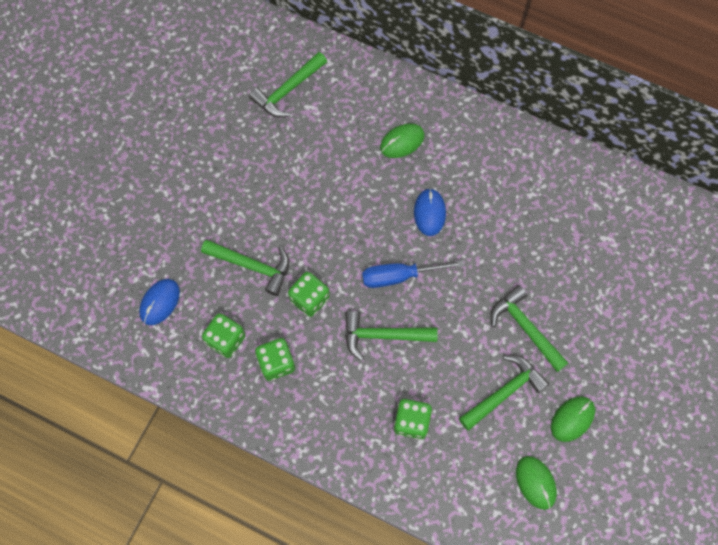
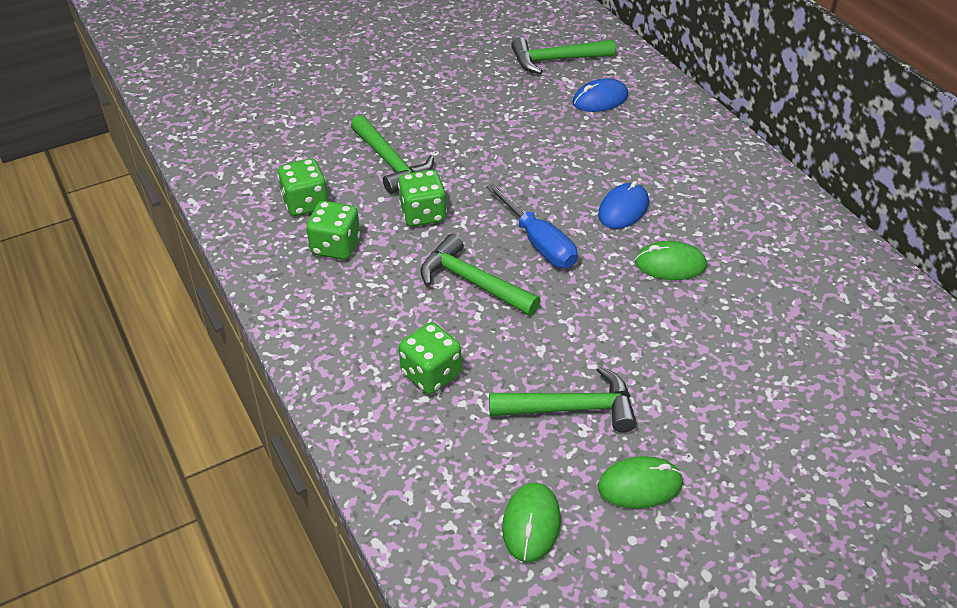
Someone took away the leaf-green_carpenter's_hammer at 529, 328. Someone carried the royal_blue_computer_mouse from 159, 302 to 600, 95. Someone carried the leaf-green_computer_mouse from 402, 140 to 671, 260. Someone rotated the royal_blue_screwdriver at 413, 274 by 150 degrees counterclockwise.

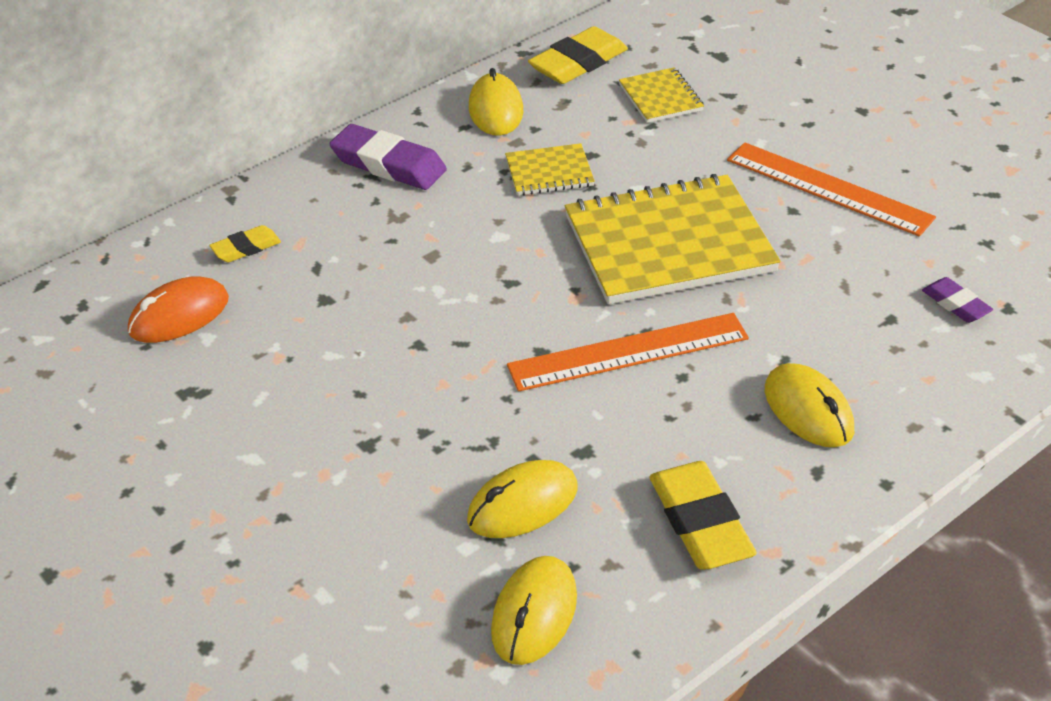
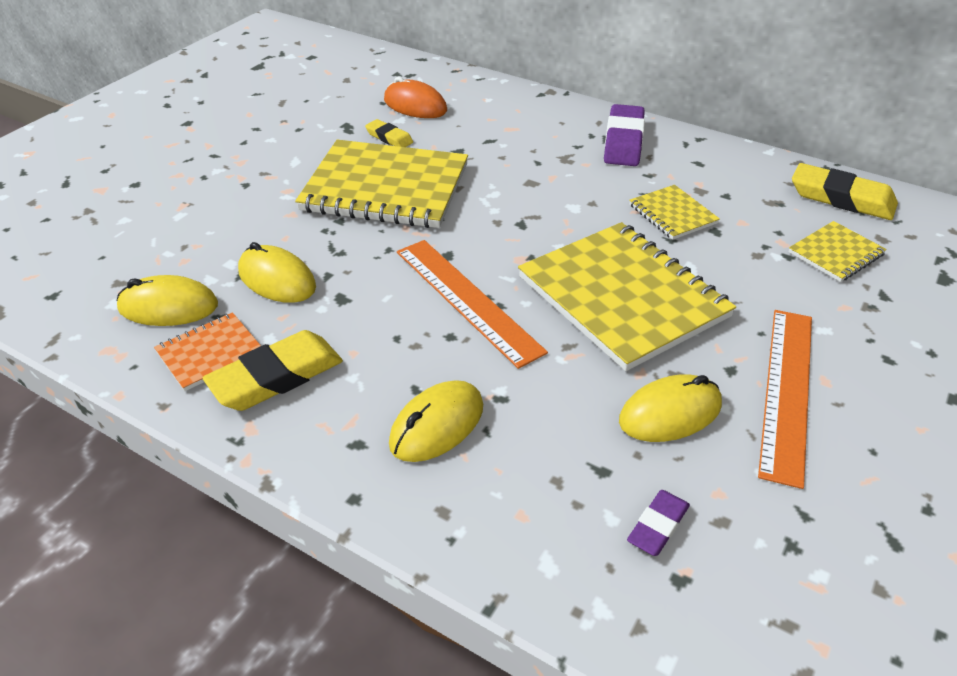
Someone put down the orange_notebook at 207, 351. Someone put down the bright_yellow_notebook at 381, 184. Someone carried the bright_yellow_pencil_eraser from 245, 243 to 389, 133. Someone carried the bright_yellow_computer_mouse from 496, 102 to 670, 408.

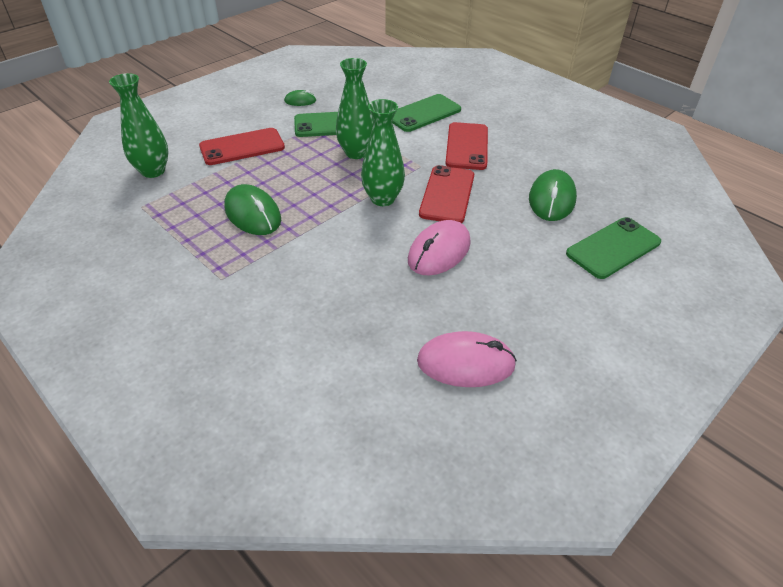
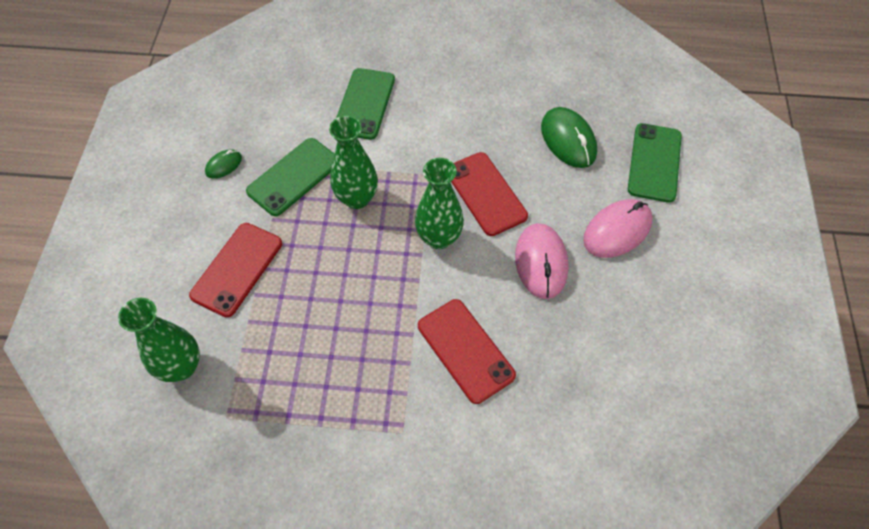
Someone took away the leaf-green_computer_mouse at 252, 209. Someone carried the pink_computer_mouse from 467, 359 to 617, 228. Someone carried the red_smartphone from 466, 146 to 467, 351.

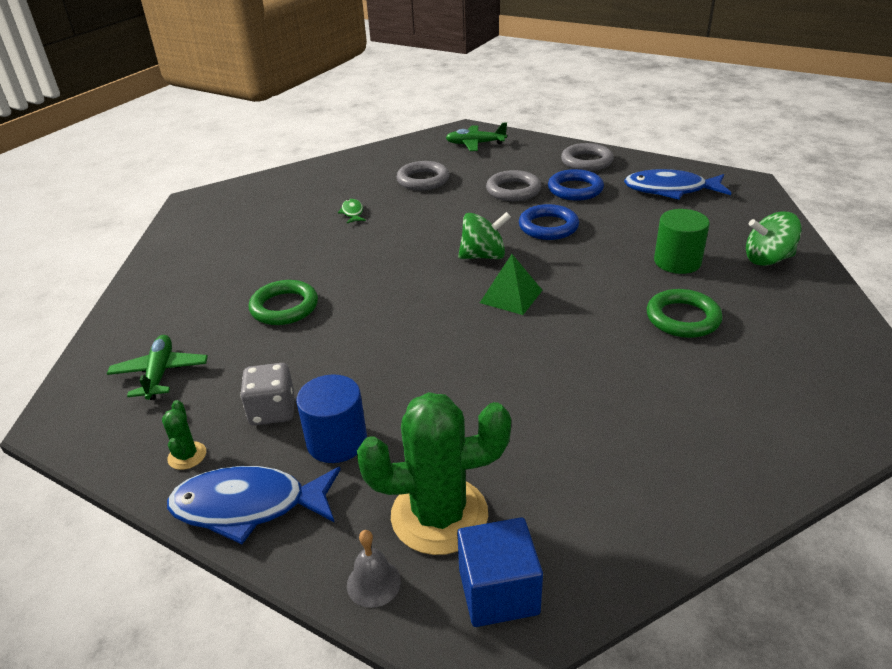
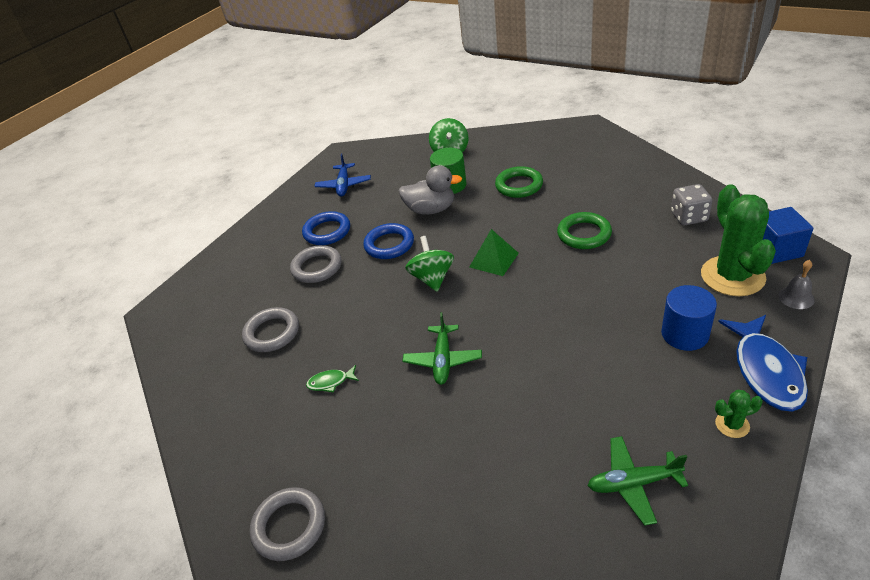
Someone put down the grey_toy_duck at 430, 190. Someone carried the grey_dice from 267, 394 to 692, 204. Someone carried the leaf-green_ring from 283, 302 to 584, 230. Someone carried the leaf-green_aeroplane from 476, 137 to 442, 348. Someone carried the grey_ring from 587, 157 to 287, 524. Someone swapped the royal_blue_toy_fish at 677, 184 for the royal_blue_aeroplane at 343, 175.

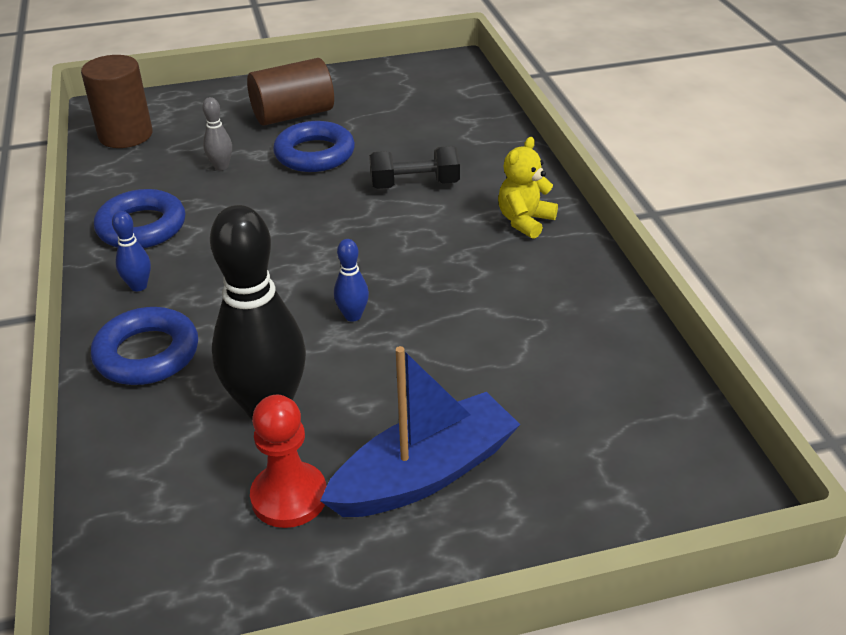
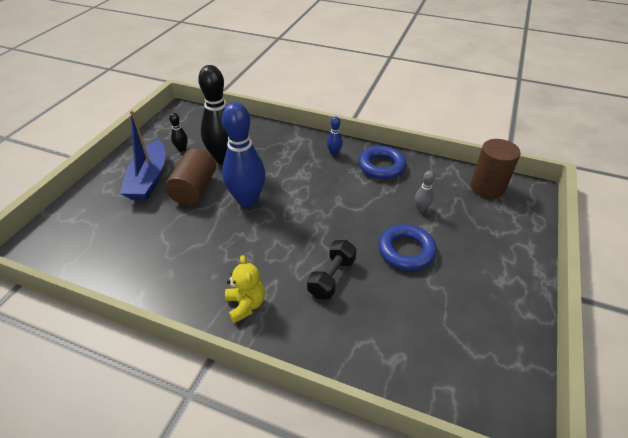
Someone took away the royal_blue_ring at 144, 346. Someone carried the russet_cylinder from 290, 92 to 190, 176. Someone swapped the red_game_pawn at 288, 461 for the black_bowling_pin at 178, 132. Someone scaled the royal_blue_bowling_pin at 351, 280 by 2.31.

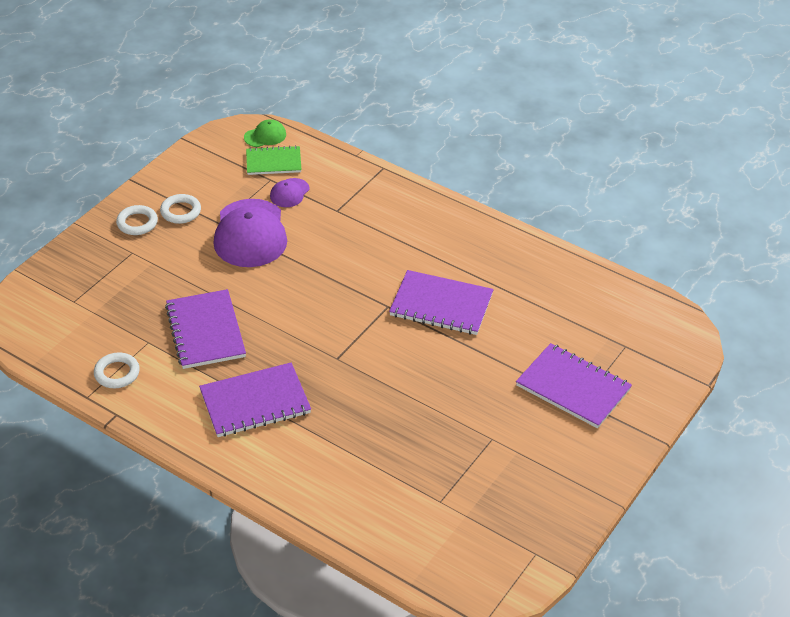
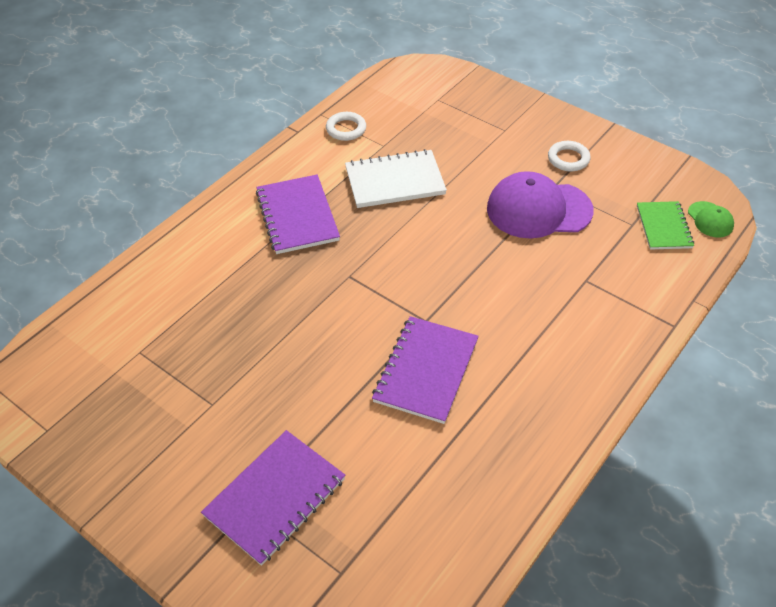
Someone took away the pure_white_ring at 137, 220. Someone took away the purple_cap at 290, 192. Someone repainted the purple_notebook at 205, 329, which became the pure_white_notebook at 396, 178.

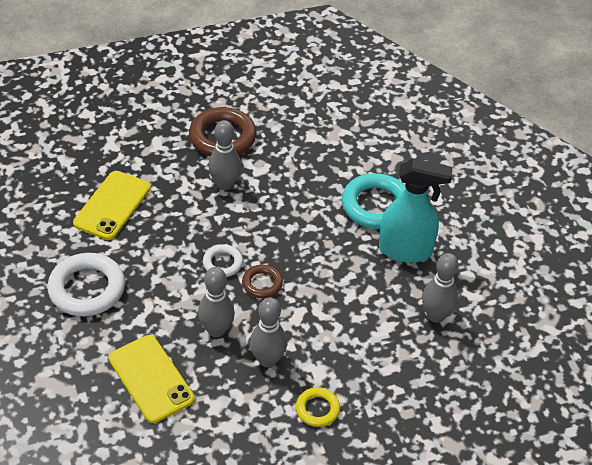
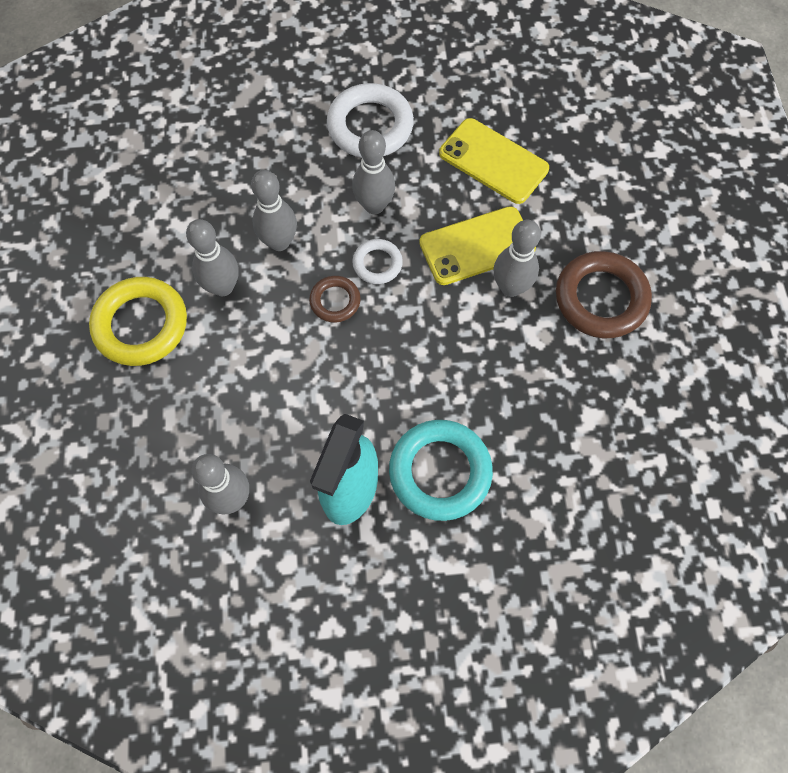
Someone put down the grey_bowling_pin at 373, 172. Someone carried the bright_yellow_smartphone from 152, 379 to 477, 245. Someone scaled the bright_yellow_ring at 318, 407 by 1.86.

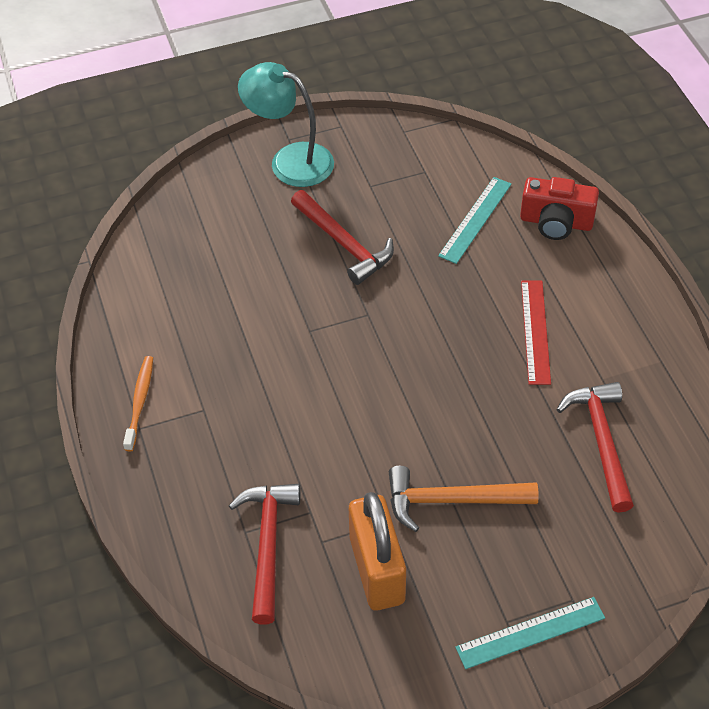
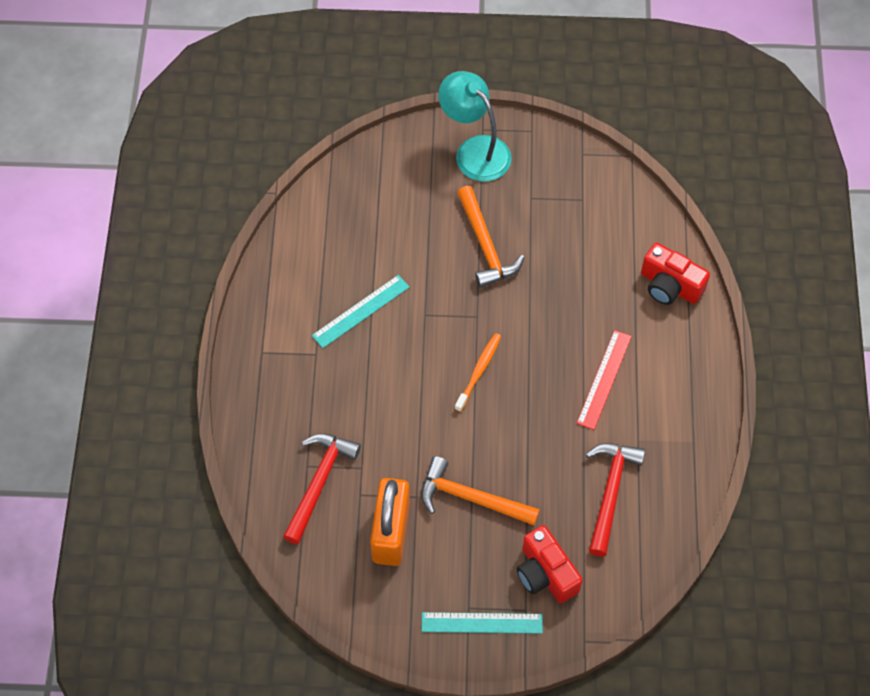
Someone put down the red_photo_camera at 550, 564. Someone carried the orange_dental_brush from 138, 403 to 478, 372. Someone carried the teal_straightedge from 475, 220 to 360, 311. Someone repainted the red_carpenter's_hammer at 342, 237, which became the orange_carpenter's_hammer at 490, 237.

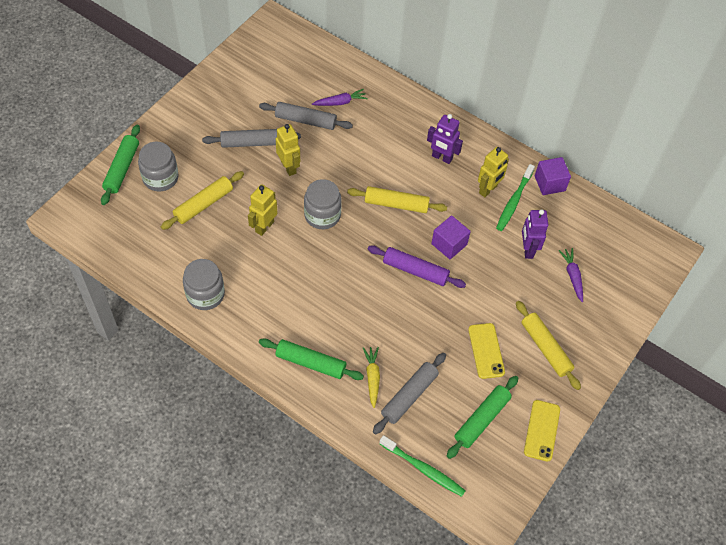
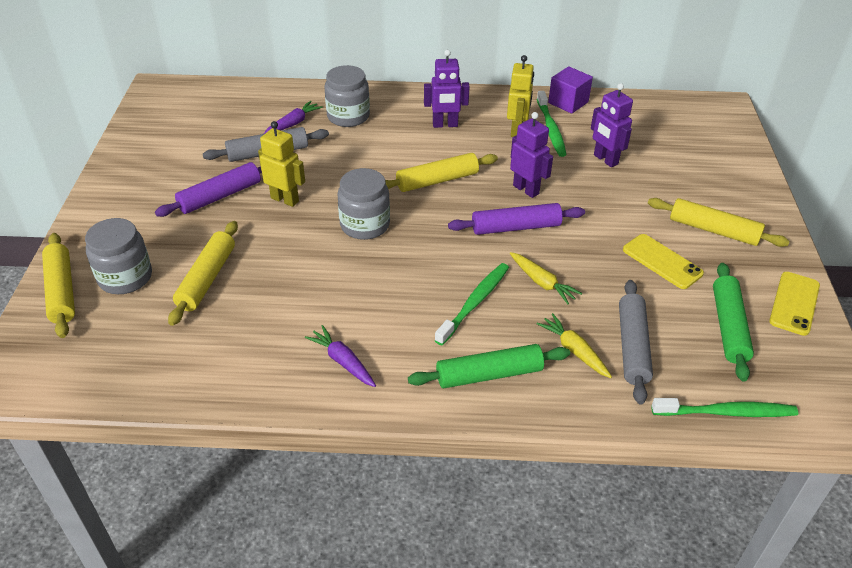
Someone took away the bright_yellow_robot at 262, 210. Someone put down the leaf-green_dental_brush at 471, 304. Someone put down the bright_yellow_root_vegetable at 546, 278. Someone carried the grey_jar from 204, 284 to 347, 96. Someone carried the purple_root_vegetable from 570, 275 to 340, 356. Someone swapped the purple_cube at 451, 237 for the purple_robot at 531, 155. Someone repainted the leaf-green_pastry_roller at 120, 165, which became the bright_yellow_pastry_roller at 58, 285. Someone repainted the grey_pastry_roller at 251, 138, which became the purple_pastry_roller at 208, 189. Someone rotated the bright_yellow_smartphone at 542, 431 by 45 degrees clockwise.

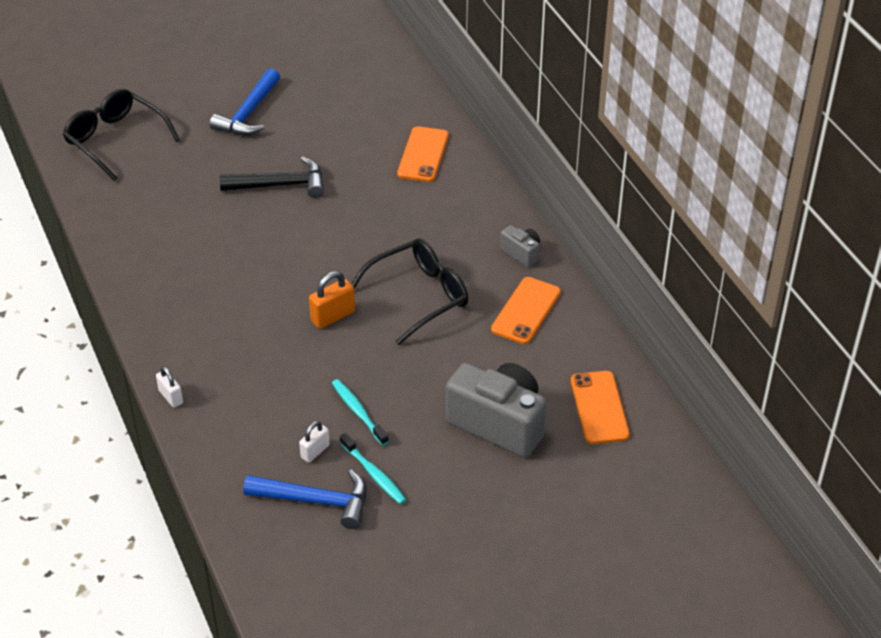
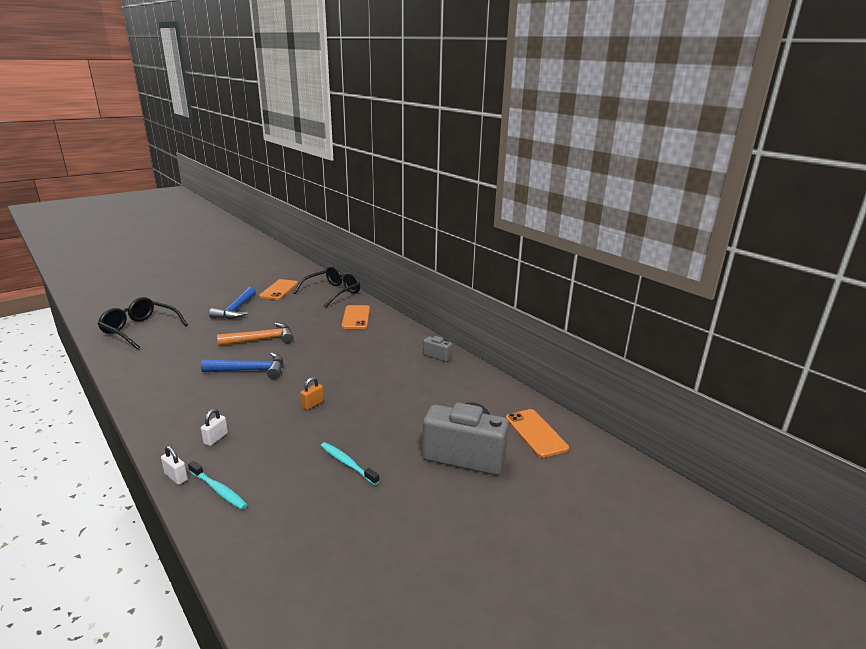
Someone carried the royal_blue_carpenter's_hammer from 305, 499 to 242, 365. Someone carried the pure_white_lock from 314, 442 to 214, 427. Someone carried the teal_dental_brush from 373, 468 to 218, 485. Someone carried the black_spectacles from 409, 292 to 326, 287. Someone carried the orange_smartphone from 526, 310 to 278, 289. Someone repainted the black_carpenter's_hammer at 272, 177, which became the orange_carpenter's_hammer at 255, 334. Someone scaled the orange_lock at 332, 300 by 0.66.

